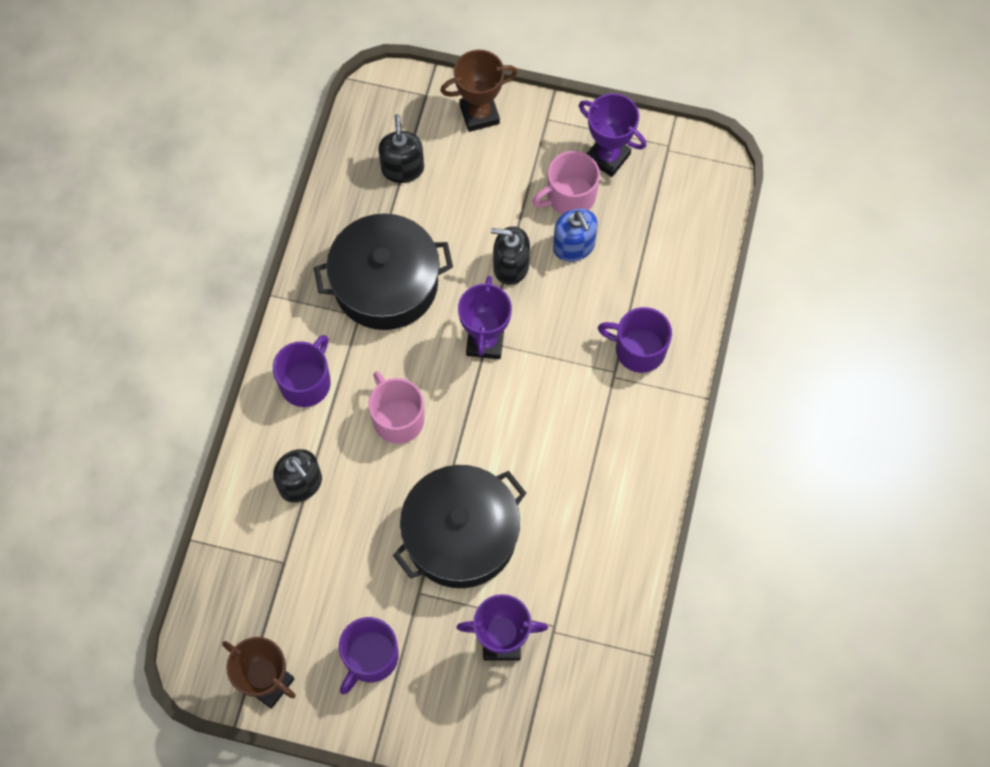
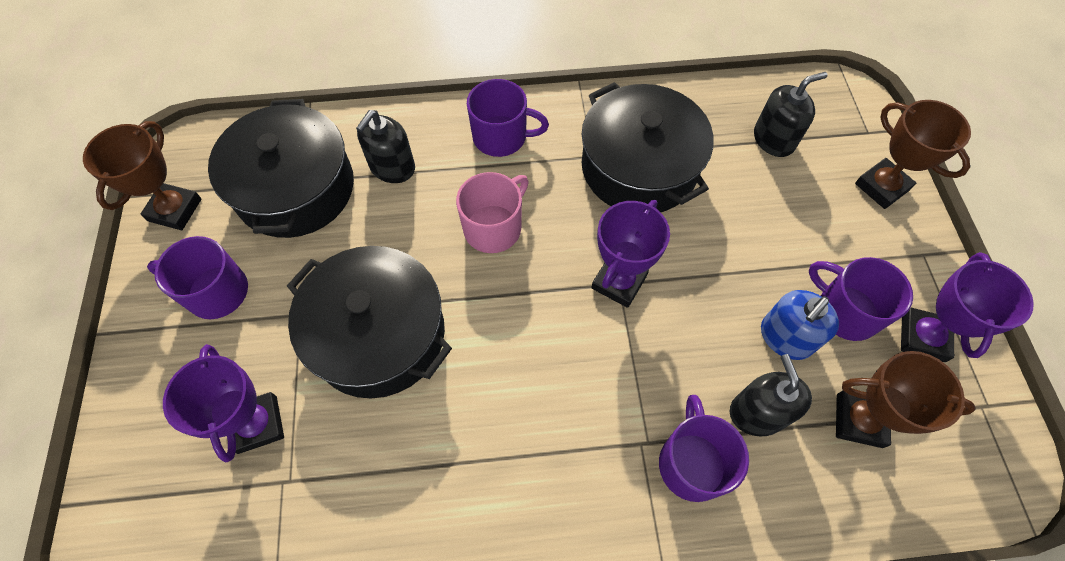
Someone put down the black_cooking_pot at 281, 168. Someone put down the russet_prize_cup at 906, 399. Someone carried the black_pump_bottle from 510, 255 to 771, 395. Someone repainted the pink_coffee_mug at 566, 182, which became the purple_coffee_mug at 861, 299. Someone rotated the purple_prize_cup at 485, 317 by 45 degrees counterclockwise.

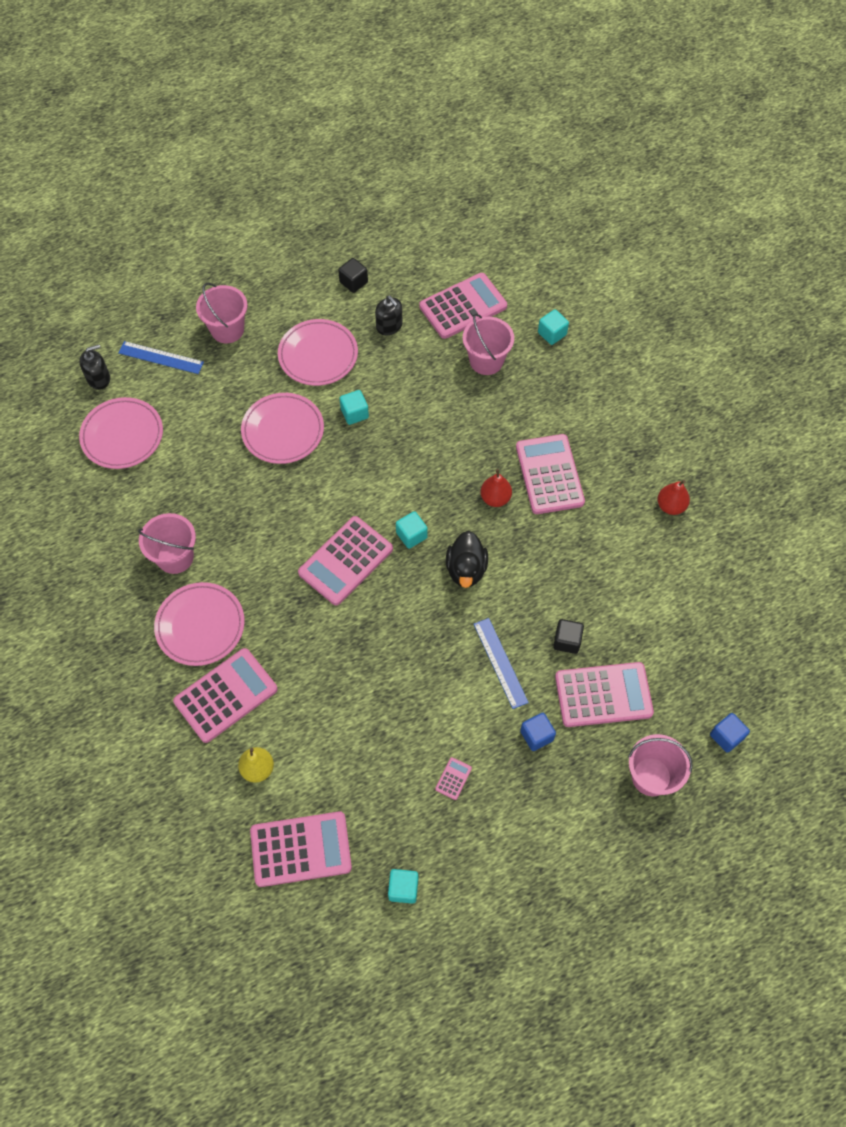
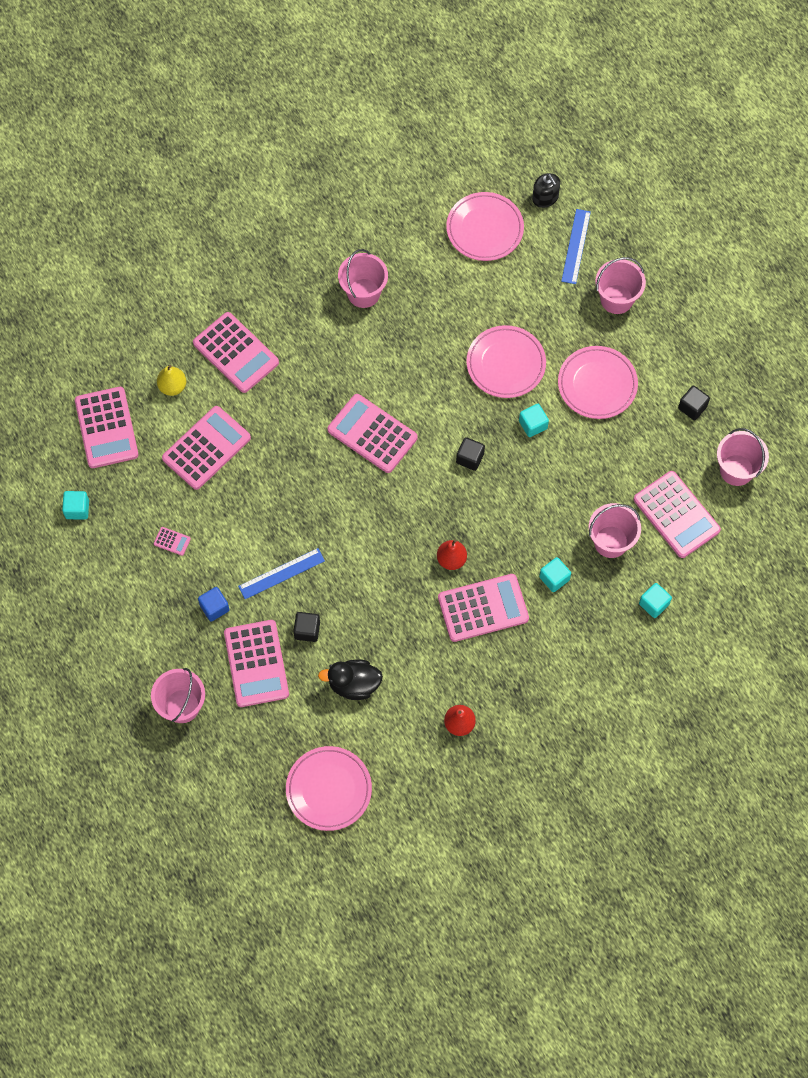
Someone took away the black_pump_bottle at 389, 315. Someone took away the royal_blue_cube at 730, 733. Someone put down the pink_pocket_calculator at 206, 448. Someone put down the black_cube at 470, 454. Someone put down the pink_bucket at 743, 457. Someone carried the pink_plate from 199, 624 to 329, 788. Someone carried the teal_cube from 412, 530 to 555, 574. Someone carried the black_toy_duck from 467, 559 to 350, 679.

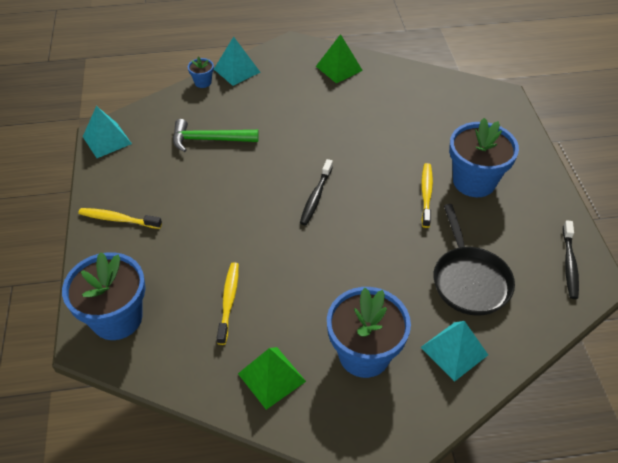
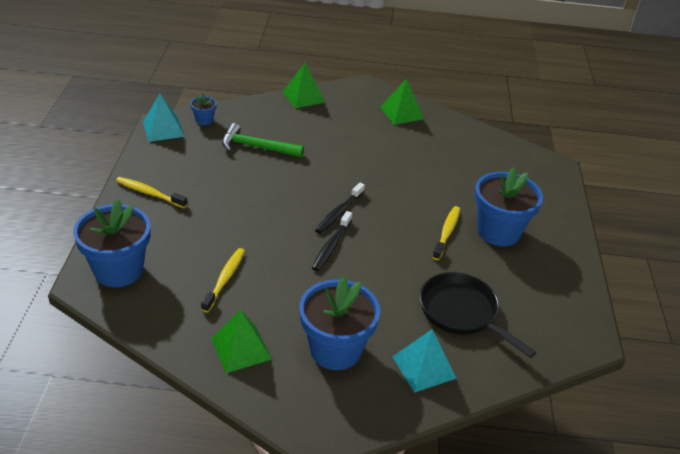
Someone carried the royal_blue_flower_pot from 201, 72 to 203, 109. Someone carried the black_dental_brush from 571, 259 to 332, 241. Someone repainted the teal_pyramid at 237, 61, which became the leaf-green_pyramid at 303, 85. Someone rotated the black_pan at 474, 260 by 135 degrees clockwise.

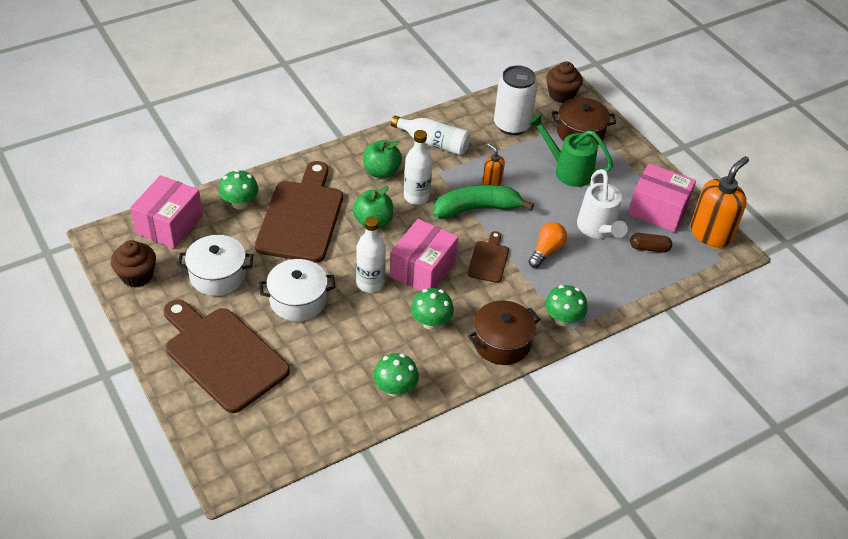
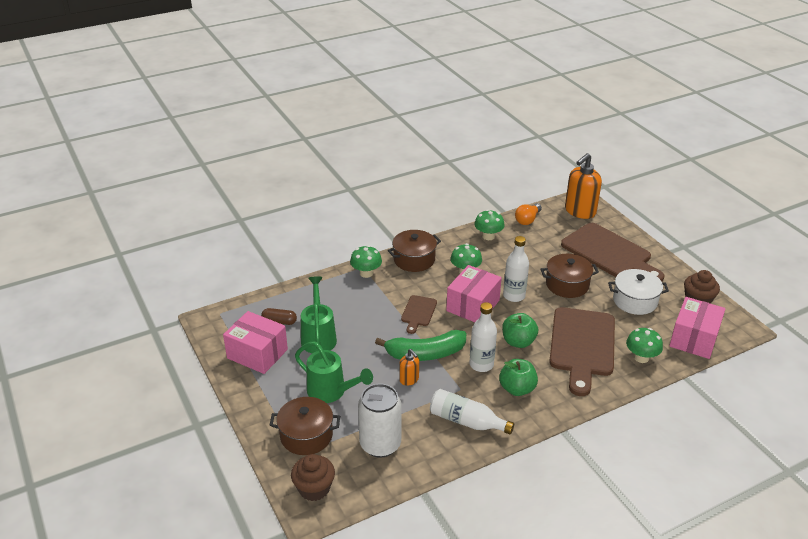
Someone carried the orange_lightbulb from 547, 245 to 528, 214. Someone carried the orange_pump_bottle from 719, 201 to 583, 186. Someone repainted the pure_white_cooking_pot at 297, 290, which became the russet_cooking_pot at 569, 276. Someone repainted the pure_white_watering_can at 602, 204, which became the leaf-green_watering_can at 319, 314.

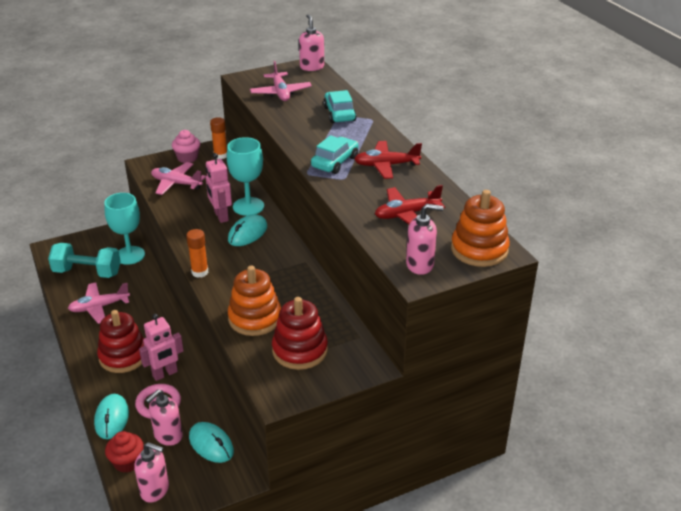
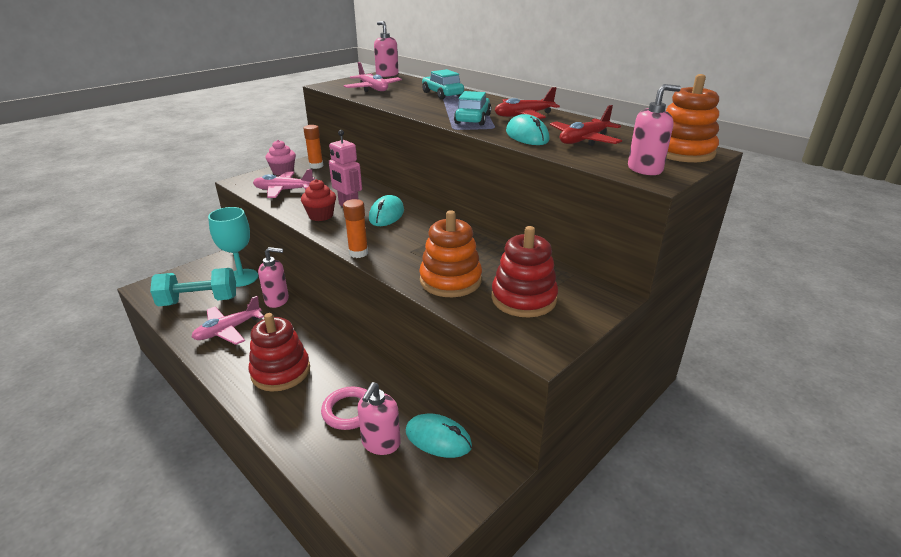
Someone took away the pink_robot at 161, 347. Someone took away the teal_goblet at 245, 176. Someone carried the teal_computer_mouse from 111, 416 to 528, 129. Someone carried the red_cupcake from 124, 452 to 318, 200. Someone carried the pink_pump_bottle from 151, 472 to 273, 277.

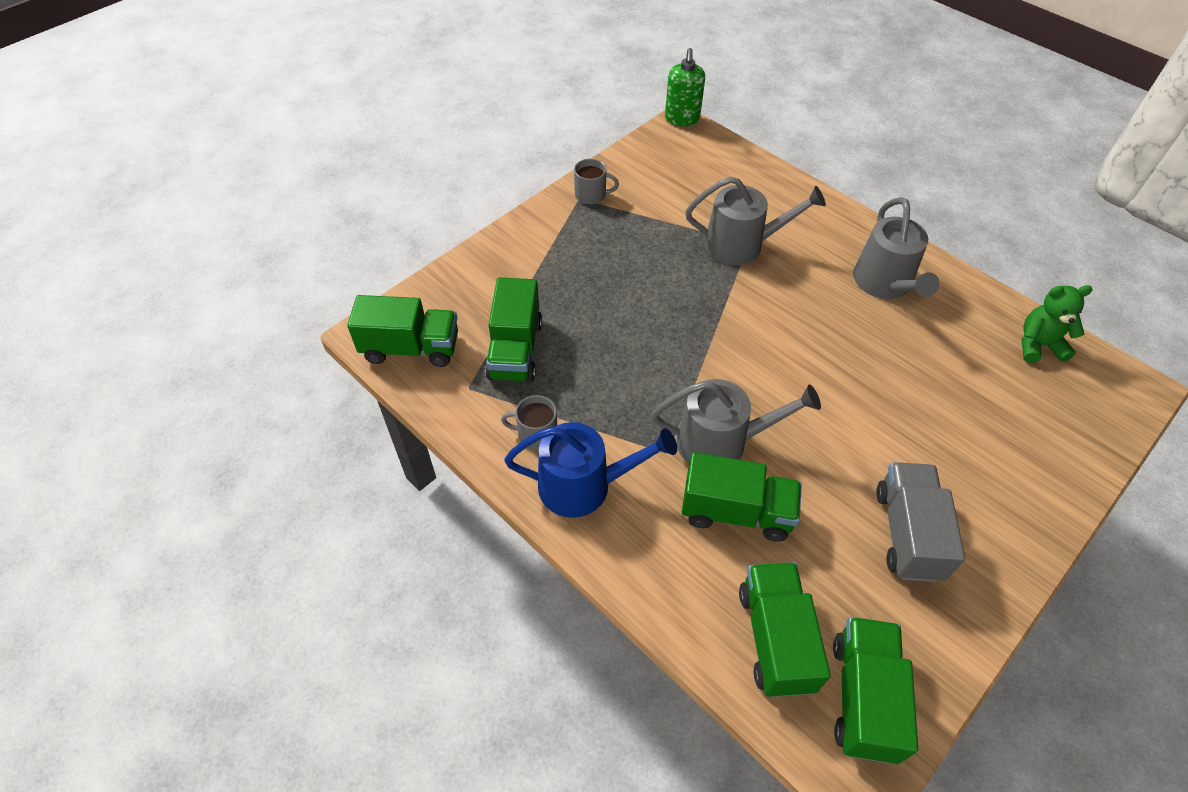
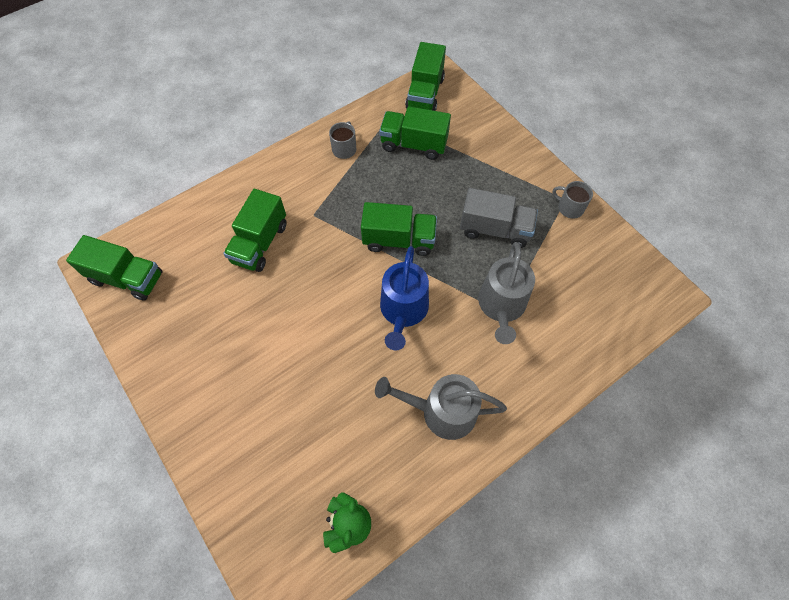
Someone took away the grey_watering_can at 736, 421. Someone took away the leaf-green_pump_bottle at 685, 87. Someone carried the royal_blue_watering_can from 590, 470 to 404, 298. Someone carried the leaf-green_toy_truck from 784, 629 to 399, 229. Someone carried the grey_toy_truck from 920, 522 to 499, 218. Someone rotated the grey_coffee_mug at 596, 181 by 105 degrees clockwise.

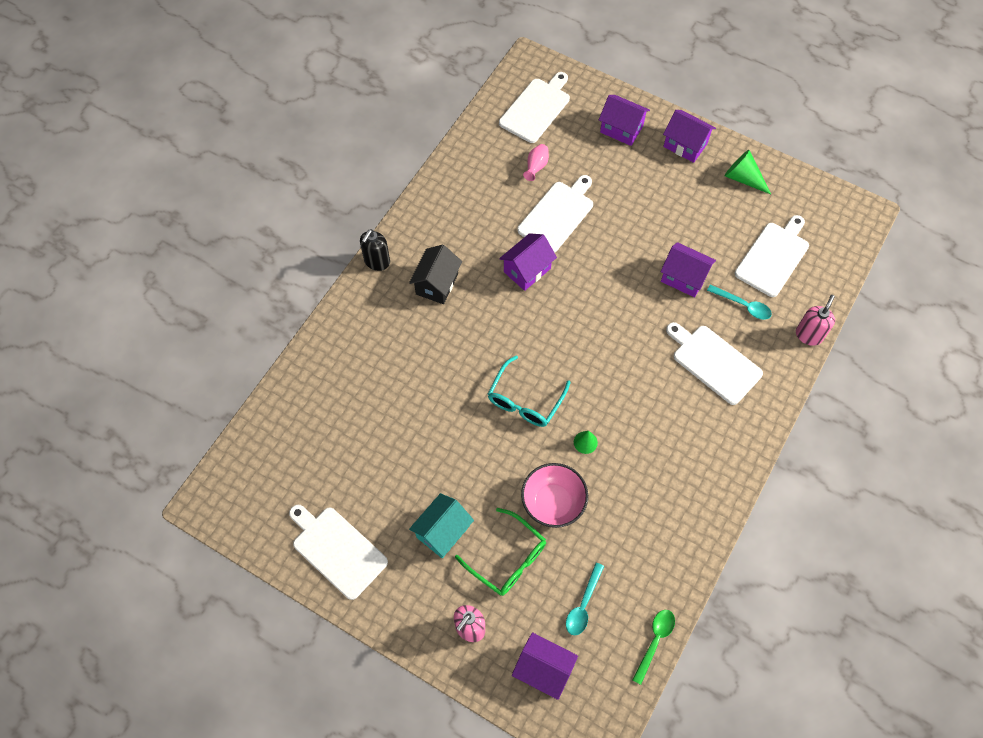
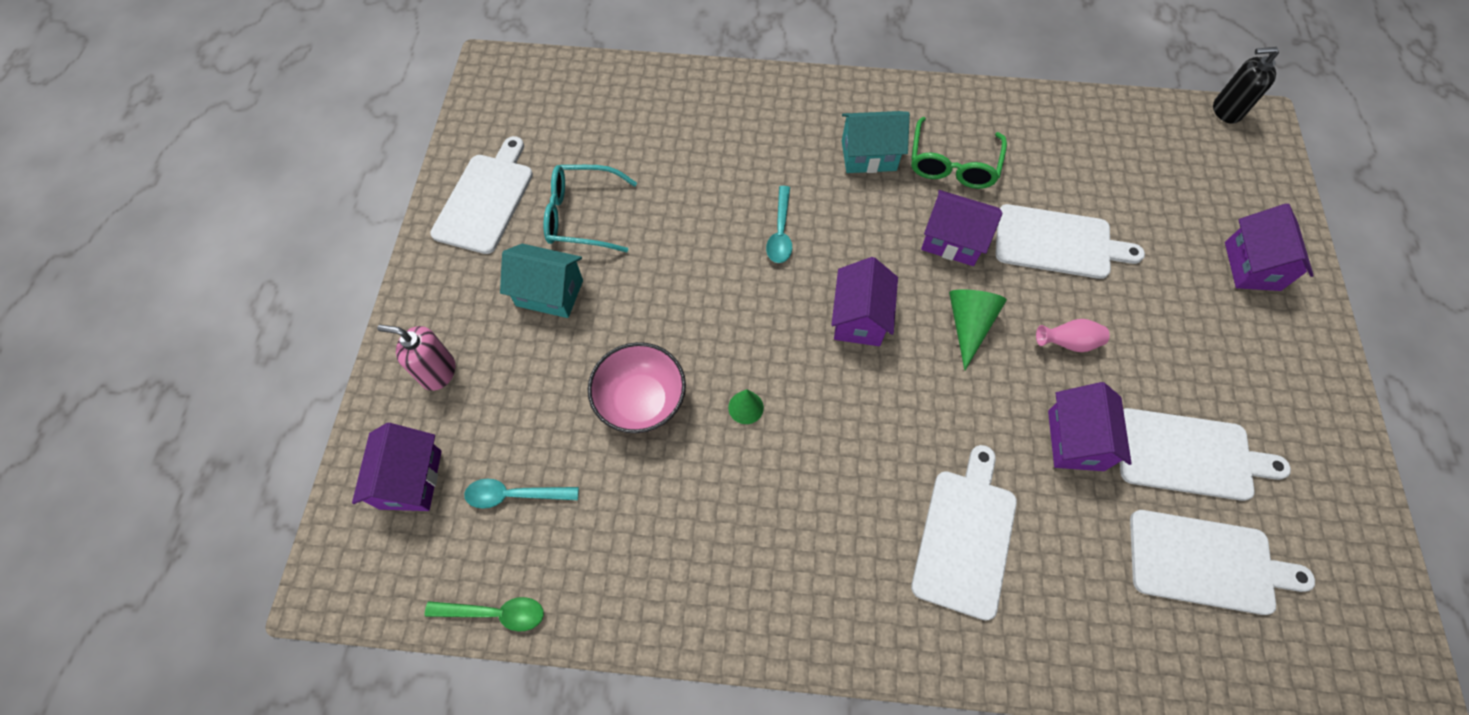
Someone took away the pink_pump_bottle at 815, 320. Someone carried the black_pump_bottle from 375, 250 to 1246, 85. Someone carried the leaf-green_spectacles from 500, 552 to 959, 153. Someone carried the teal_spectacles from 529, 391 to 590, 208. Someone carried the pure_white_bread_board from 534, 107 to 1205, 454. Someone carried the pink_vase from 536, 162 to 1073, 335. Someone carried the purple_toy_house from 689, 136 to 864, 301. Someone carried the teal_tablespoon from 739, 302 to 779, 224. Someone carried the leaf-green_cone_shape from 747, 172 to 978, 330. Someone repainted the black_toy_house at 435, 274, which became the teal_toy_house at 876, 142.

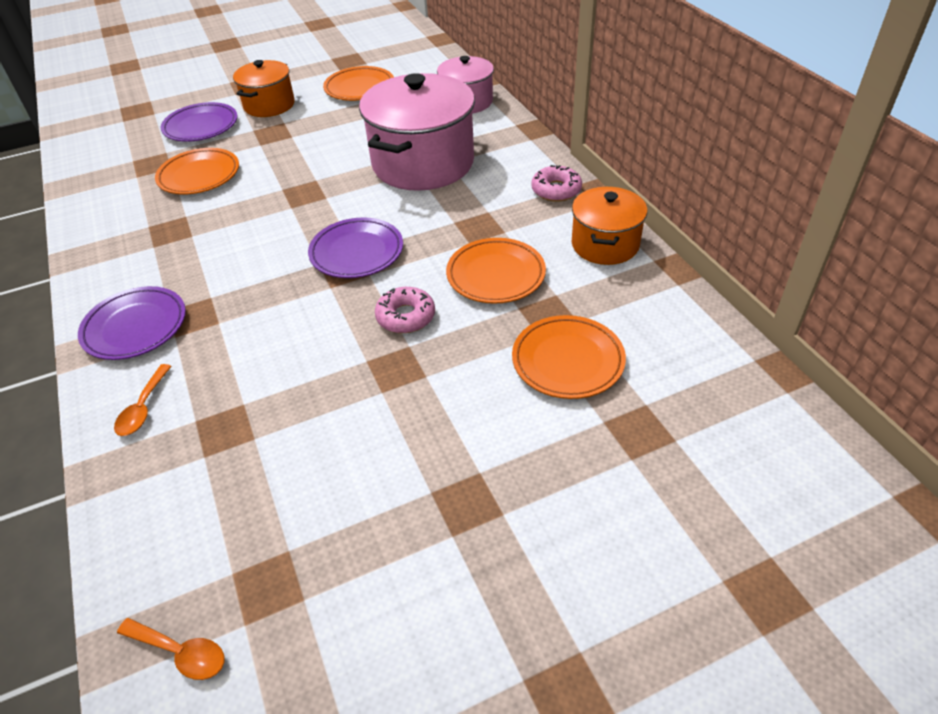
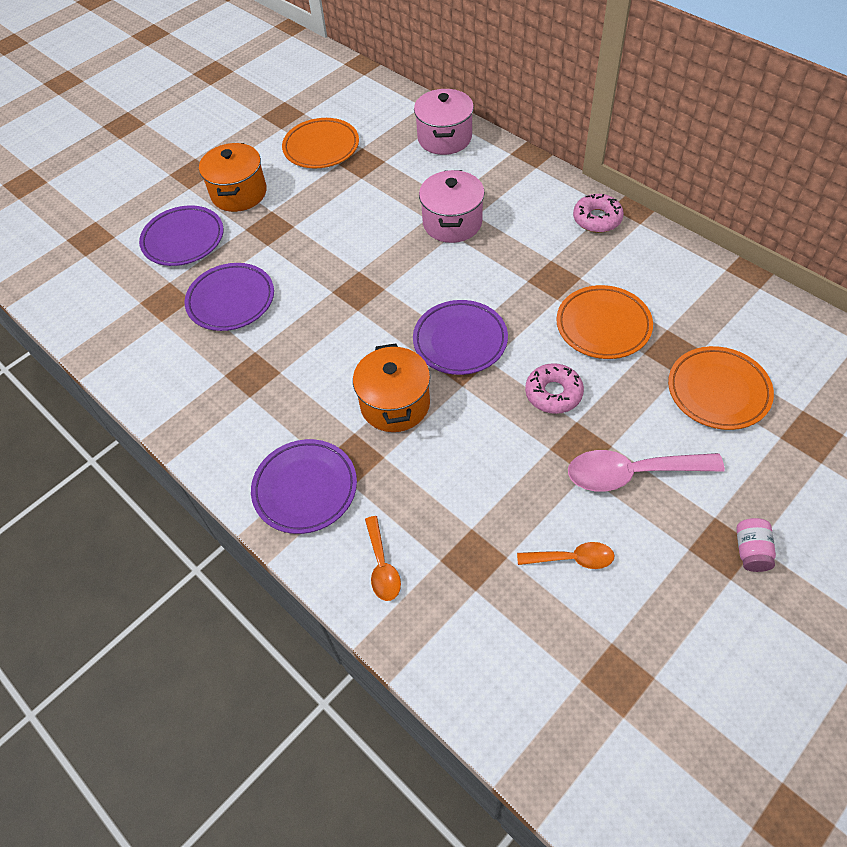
Someone put down the pink_tablespoon at 646, 471. Someone put down the pink_jar at 756, 545. Someone carried the orange_tablespoon from 170, 649 to 565, 555. Someone carried the orange_cooking_pot from 610, 226 to 391, 387. Someone repainted the orange_plate at 197, 171, which became the purple_plate at 229, 297. Someone scaled the pink_cooking_pot at 417, 132 by 0.57.

